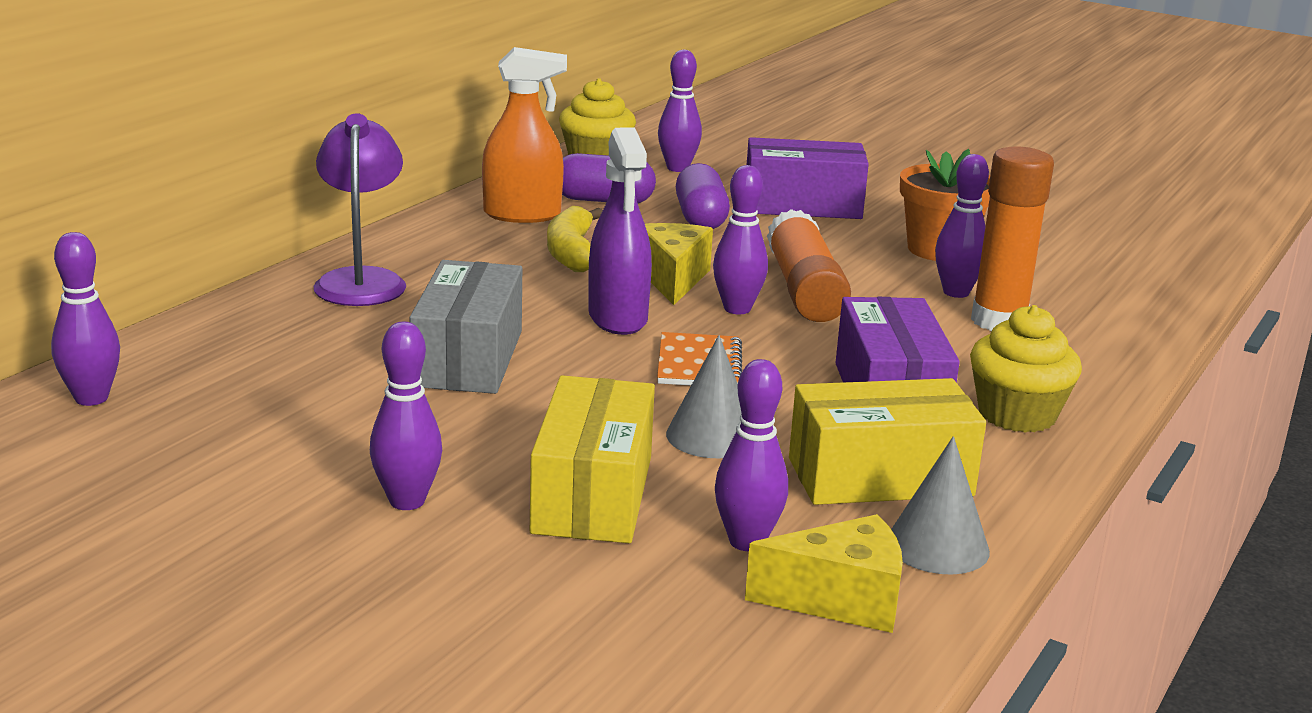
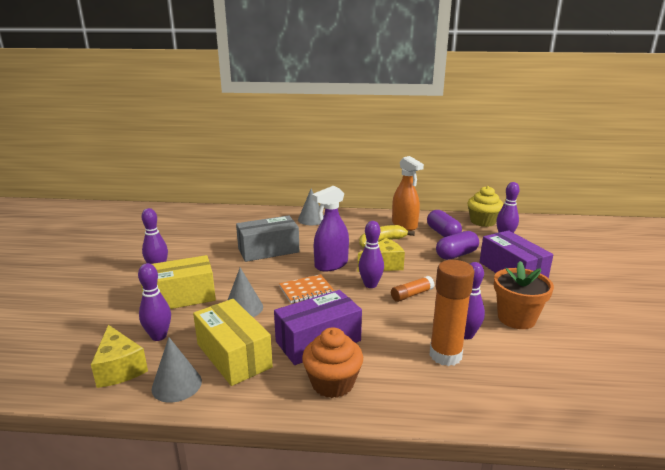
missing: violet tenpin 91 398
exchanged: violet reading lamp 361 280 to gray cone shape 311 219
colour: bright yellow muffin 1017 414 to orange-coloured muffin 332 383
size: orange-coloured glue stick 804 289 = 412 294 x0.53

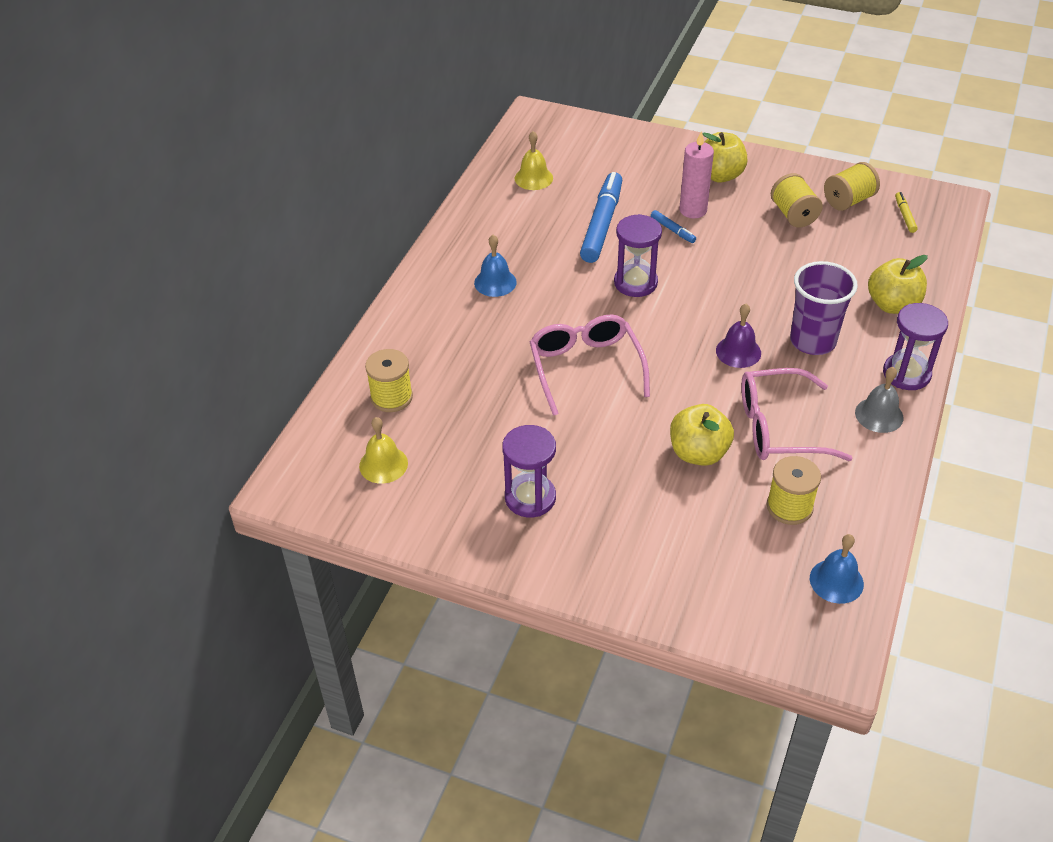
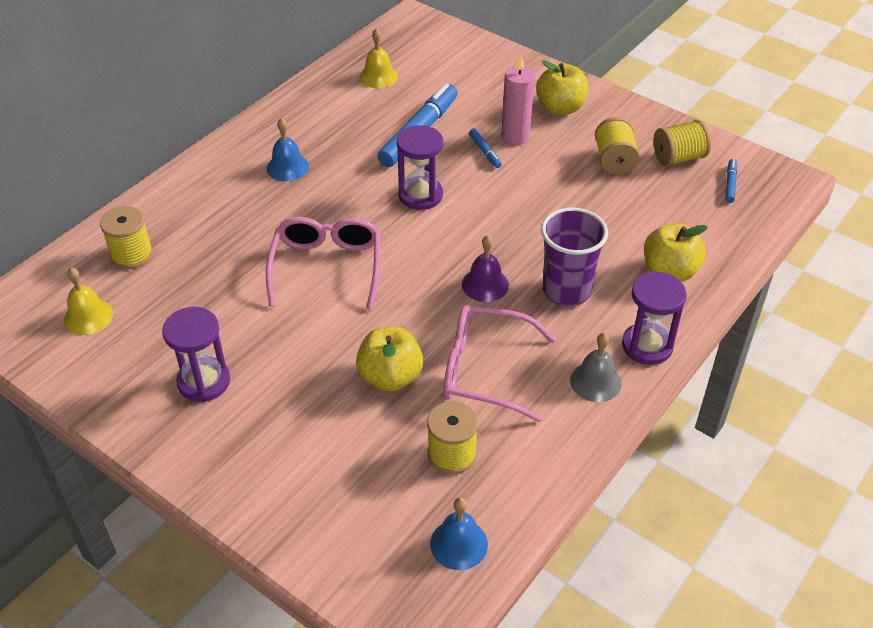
colour: bright yellow marker 904 215 to cobalt marker 730 184

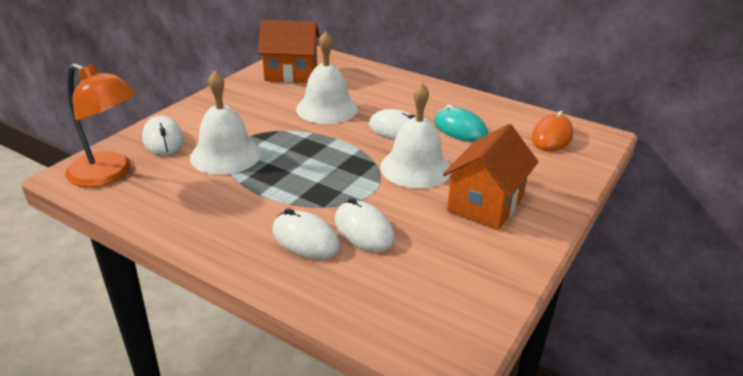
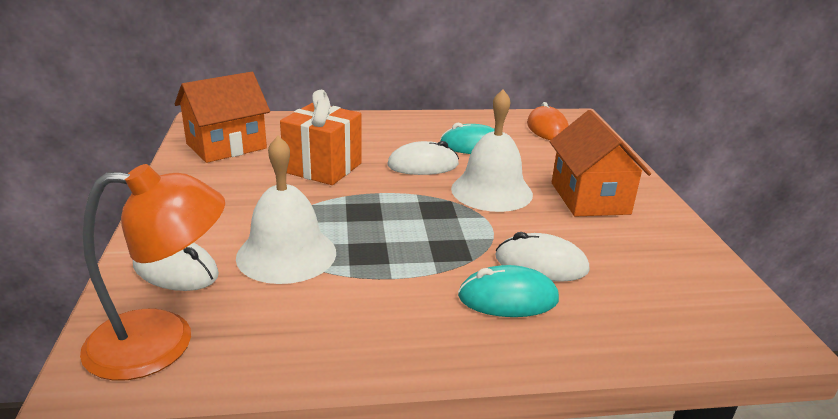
exchanged: snow-white school bell 327 108 to orange-coloured gift 323 168
colour: snow-white PC mouse 305 239 to teal PC mouse 508 298

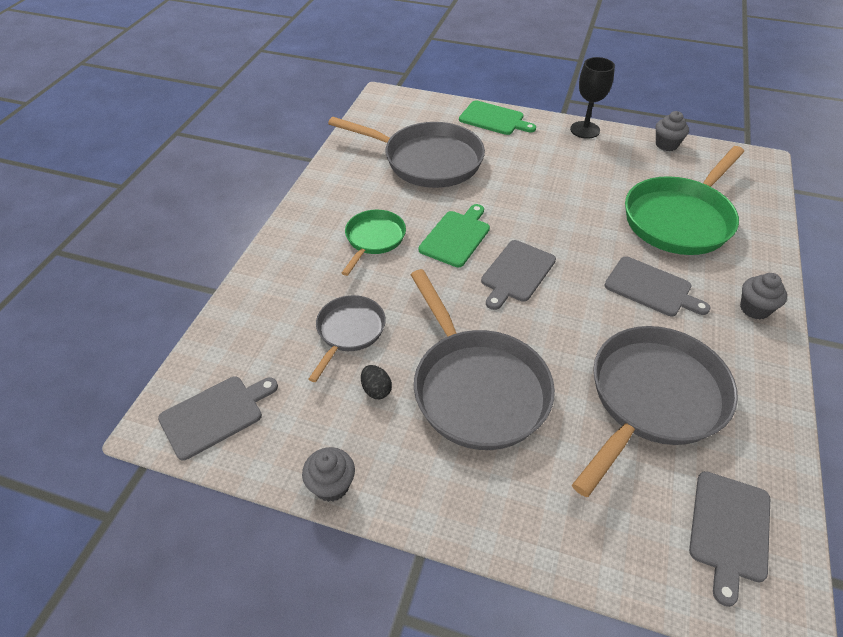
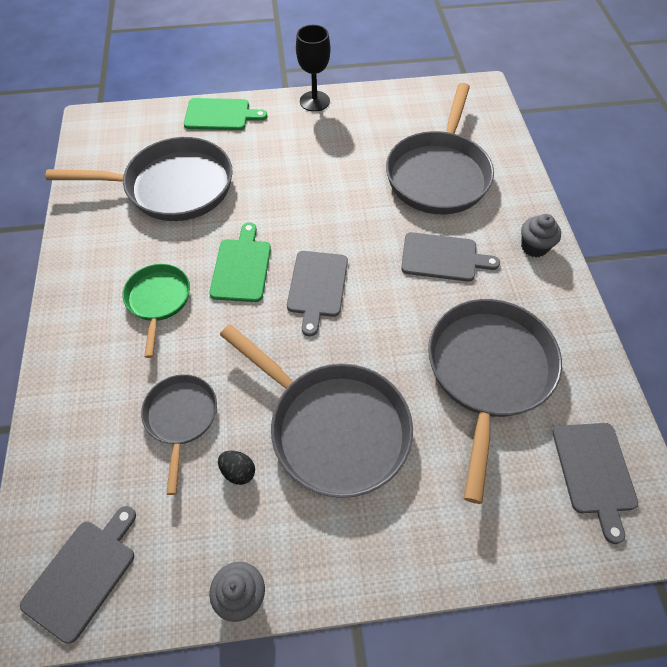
missing: gray muffin 666 145
colour: leaf-green pan 680 219 to gray pan 439 174

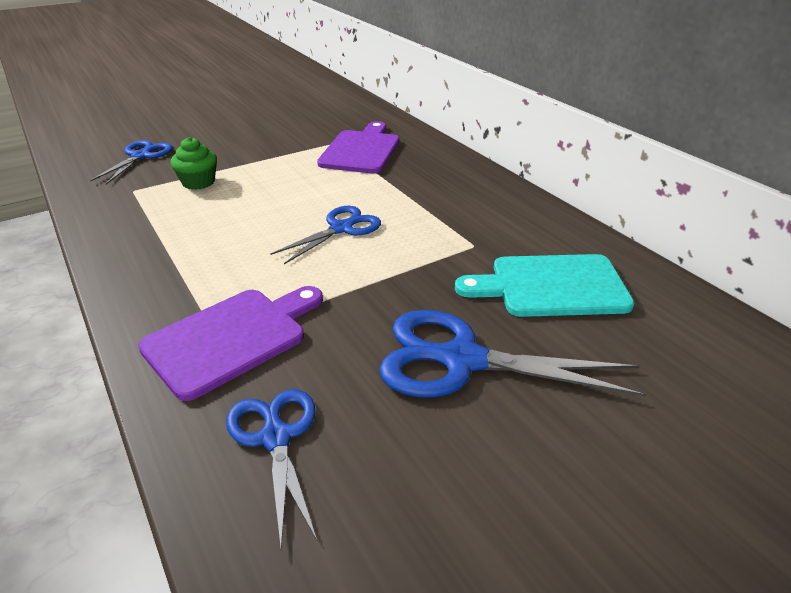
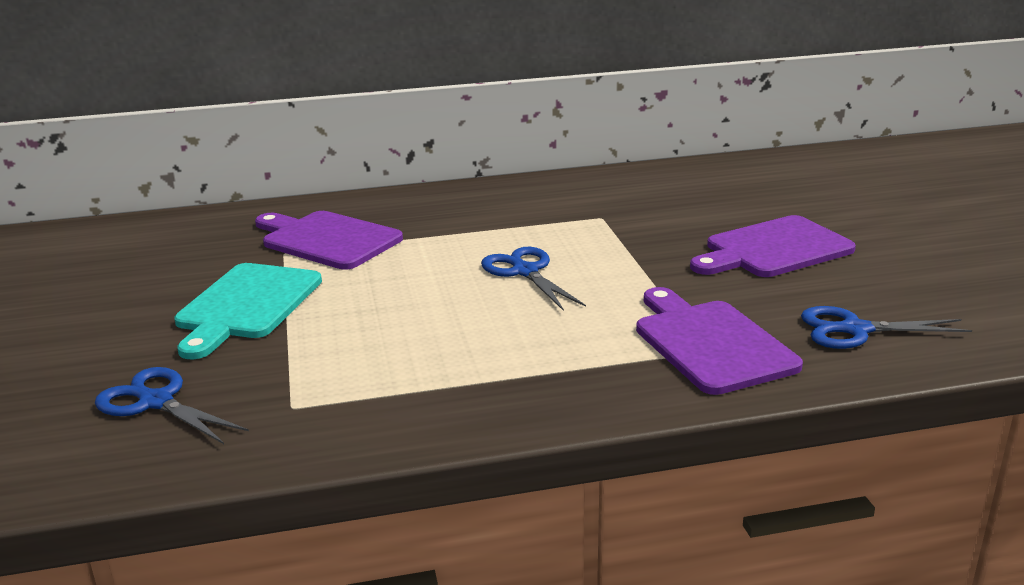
missing: leaf-green muffin 198 182
relocated: teal bread board 551 286 to 246 305
exchanged: cobalt scissors 460 360 to violet bread board 773 249

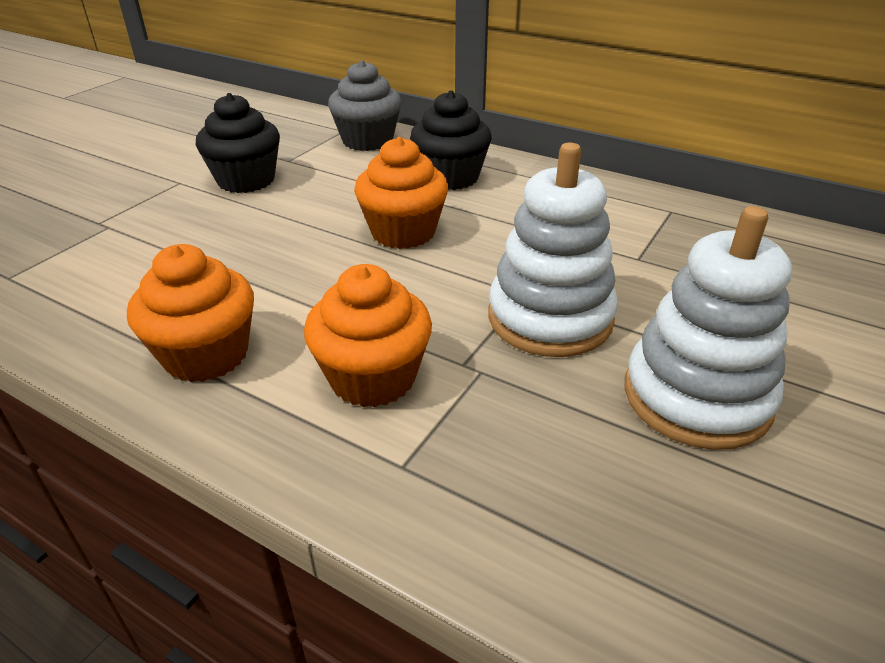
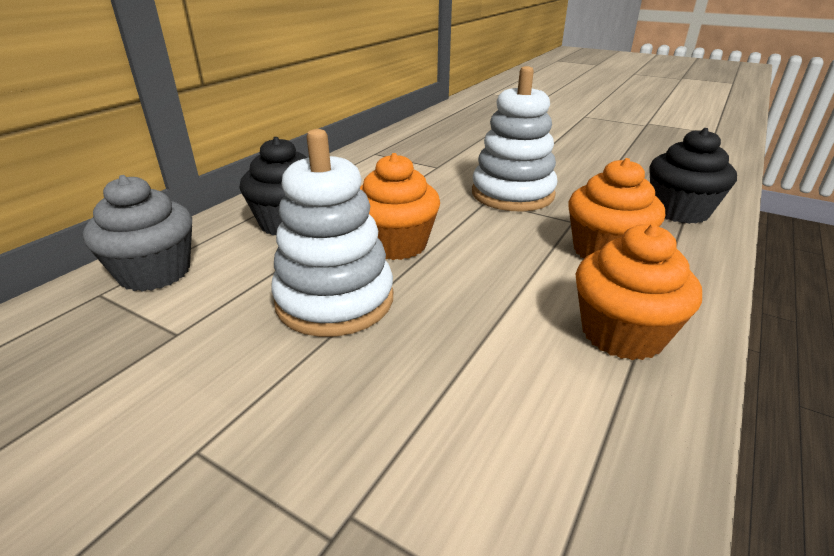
relocated: snow-white ring stacker 696 397 to 335 300; ebony muffin 246 180 to 679 211

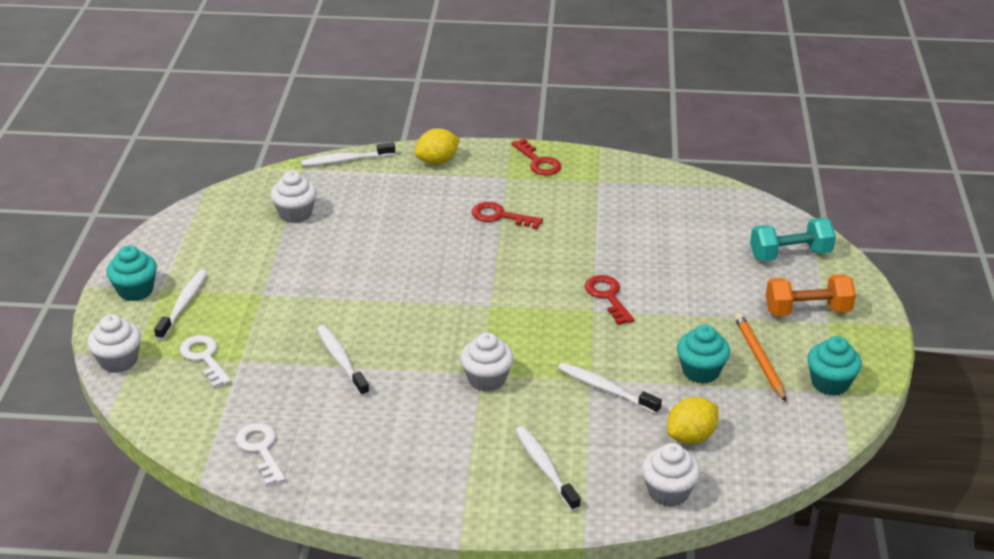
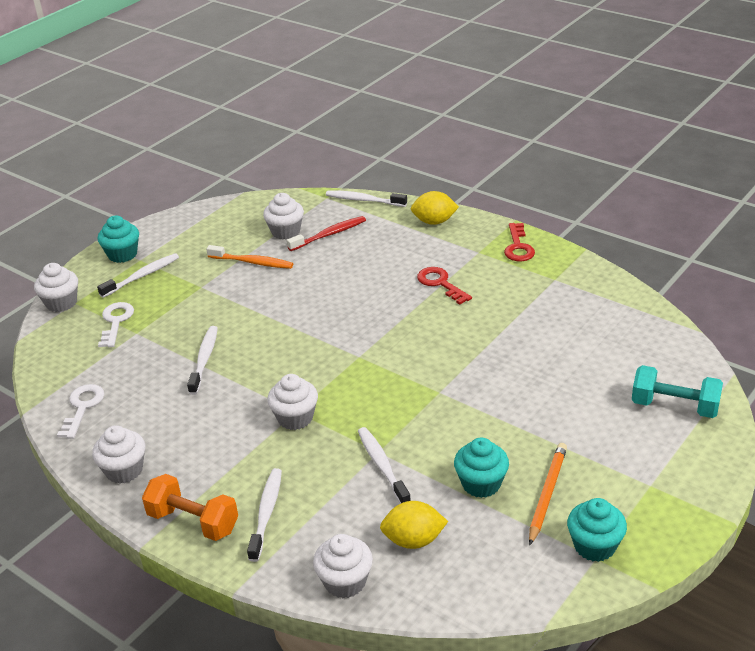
missing: scarlet key 607 296
appeared: snow-white muffin 124 470; orange-coloured dental brush 252 262; scarlet dental brush 329 235
relocated: orange-coloured free weight 807 310 to 193 522

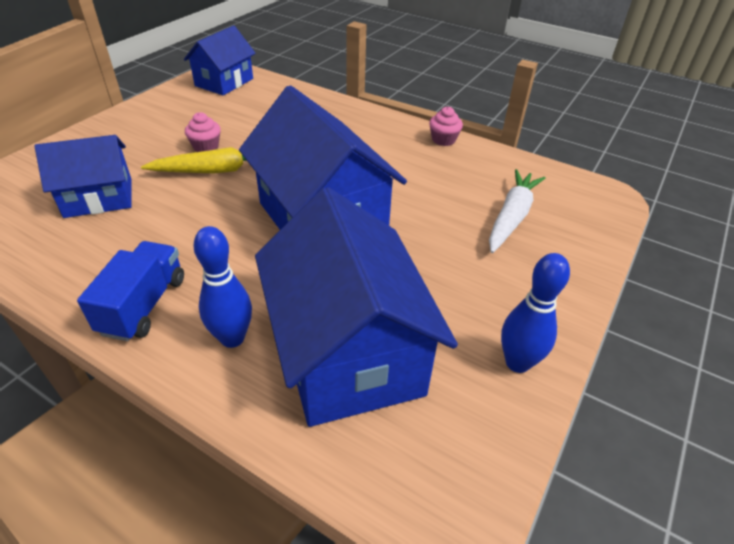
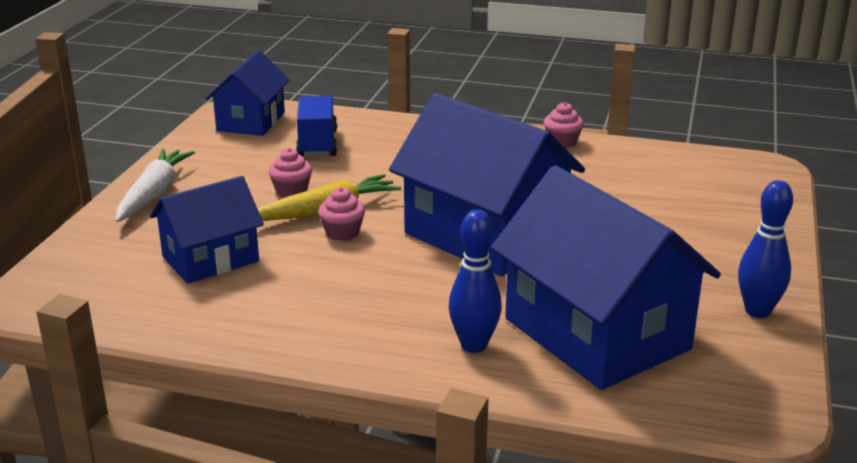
appeared: pink muffin 342 232
relocated: snow-white toy carrot 512 217 to 154 193; cobalt toy truck 144 305 to 317 144

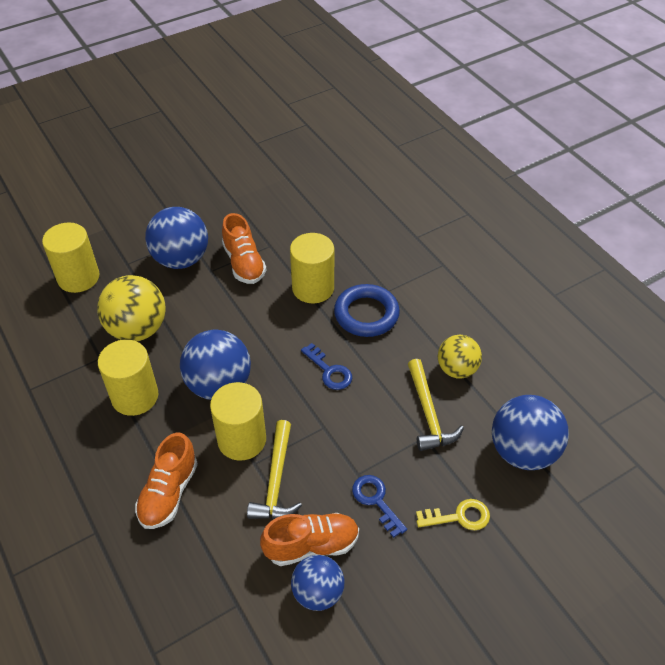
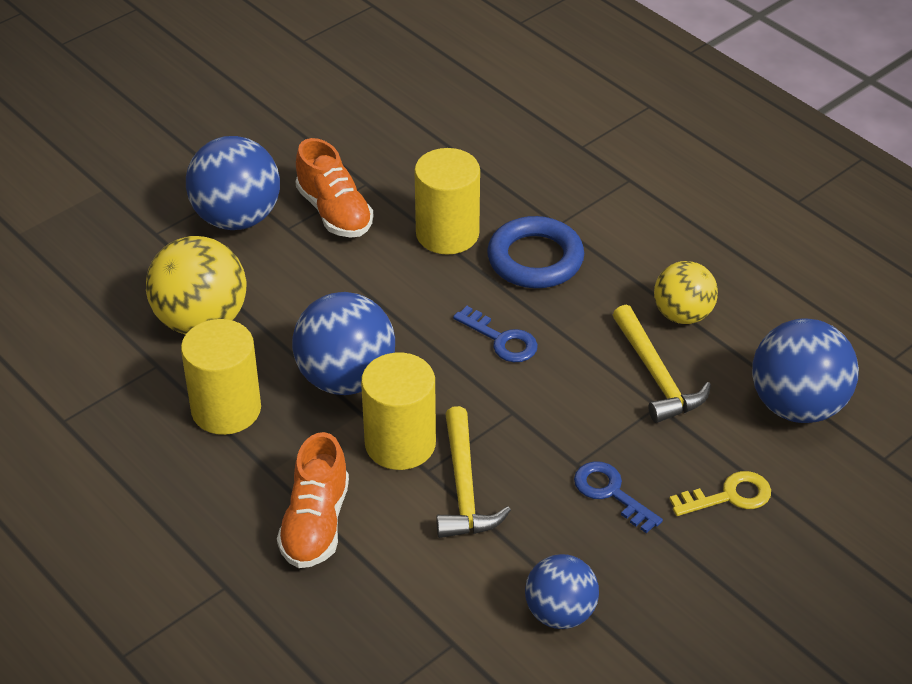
missing: bright yellow solid cylinder 78 277; orange-coloured sneaker 311 545

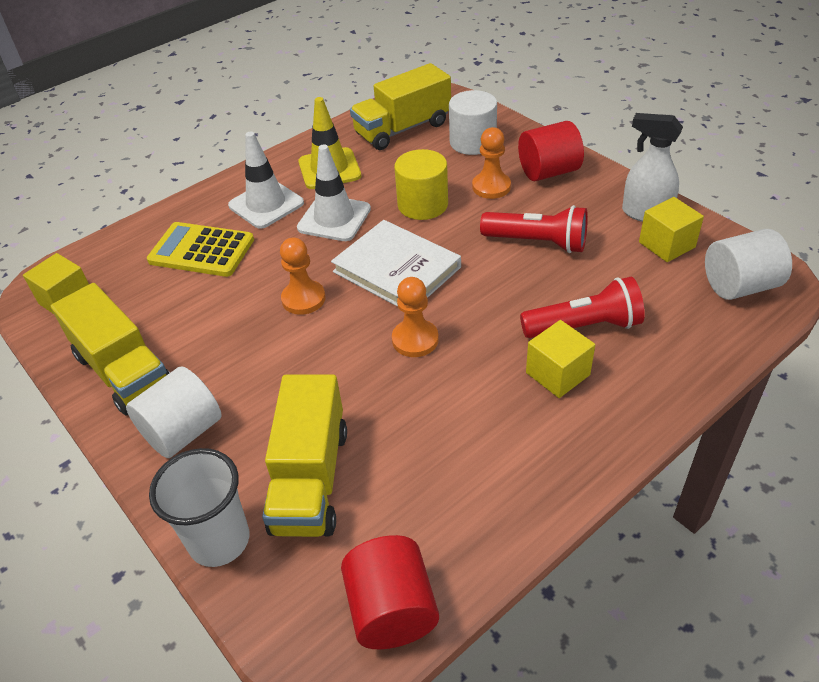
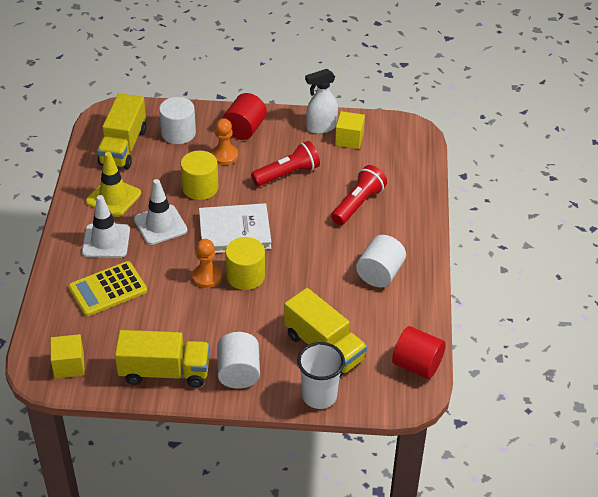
missing: orange-coloured pawn 415 340; bright yellow cube 557 374
appeared: bright yellow solid cylinder 245 276
relocated: snow-white solid cylinder 740 286 to 380 274

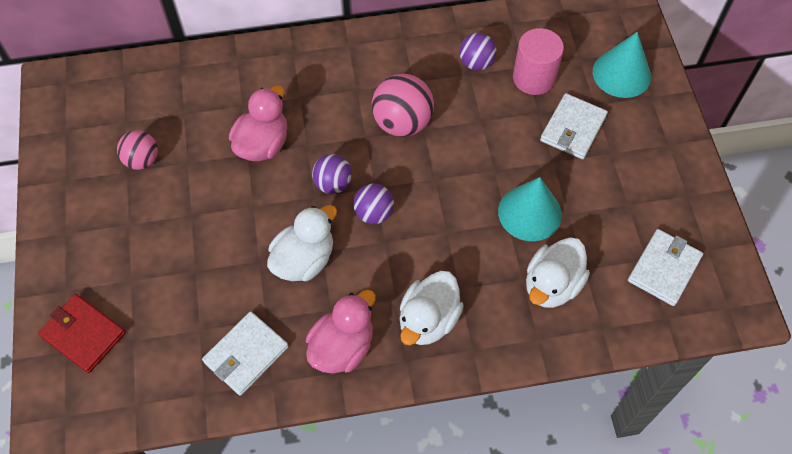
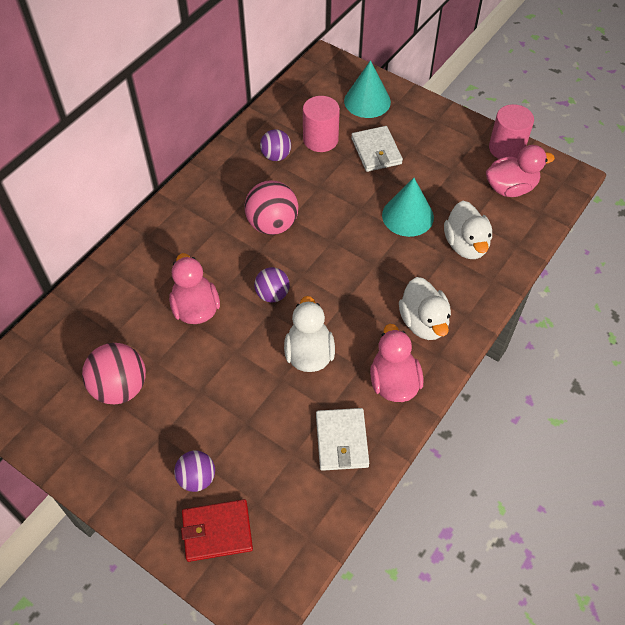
appeared: pink solid cylinder 506 148
relocated: violet sphere 374 213 to 197 478
exchanged: snow-white wallet 664 268 to pink toy duck 510 188
size: pink sphere 142 160 = 120 387 x1.61

